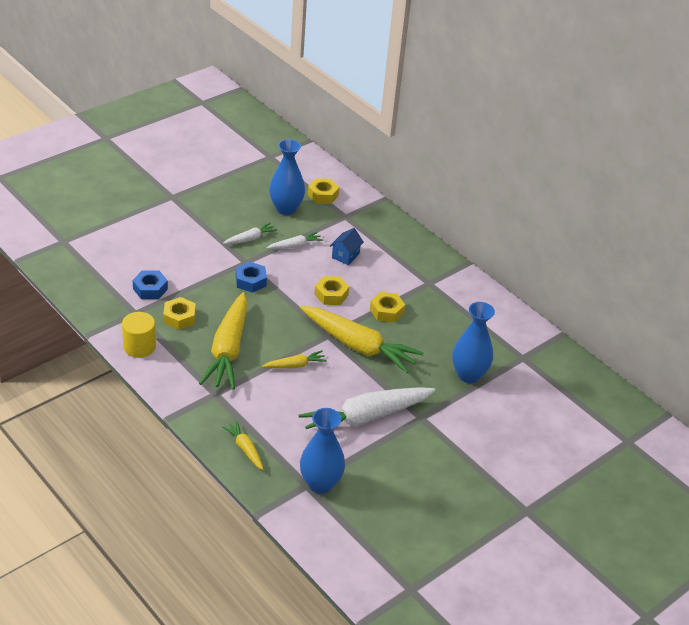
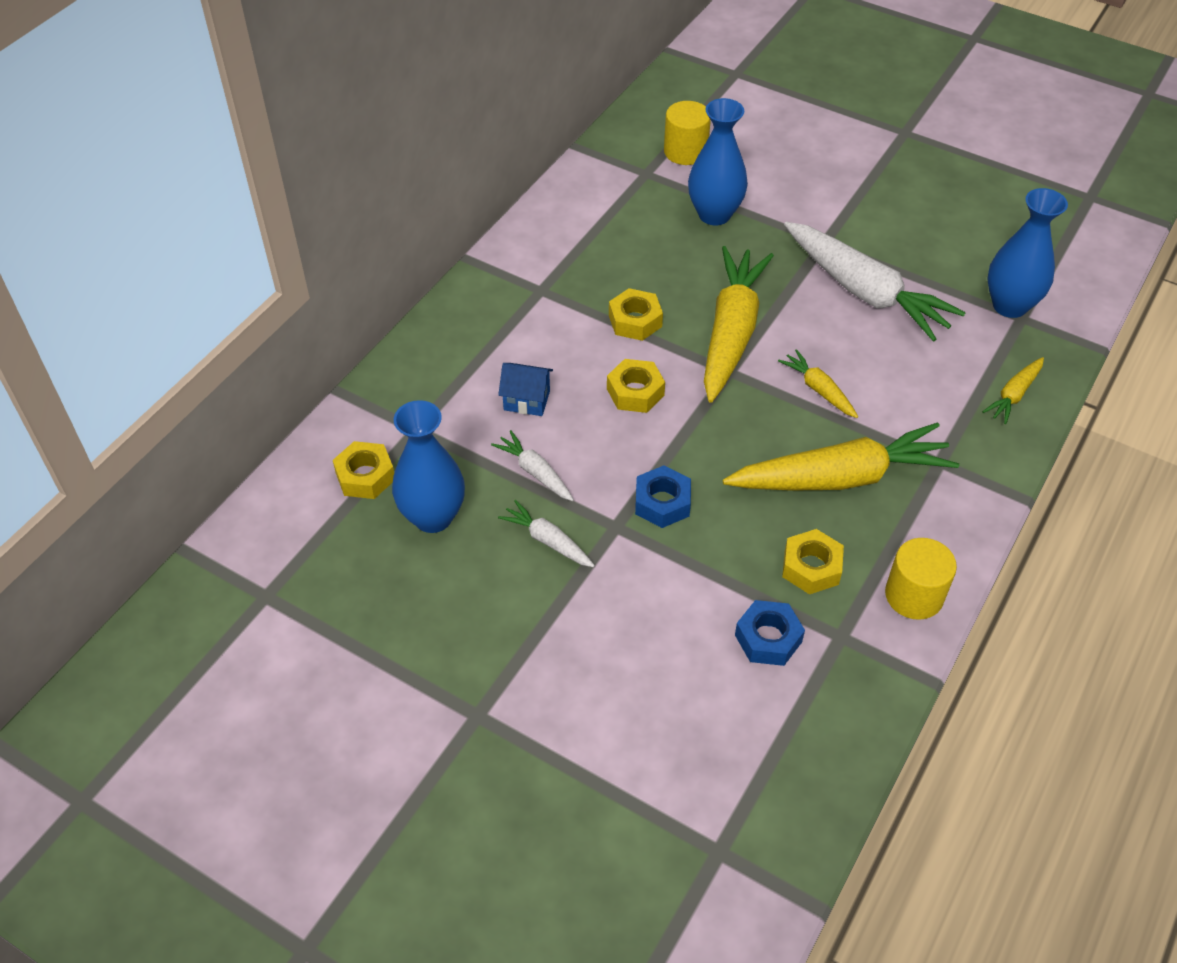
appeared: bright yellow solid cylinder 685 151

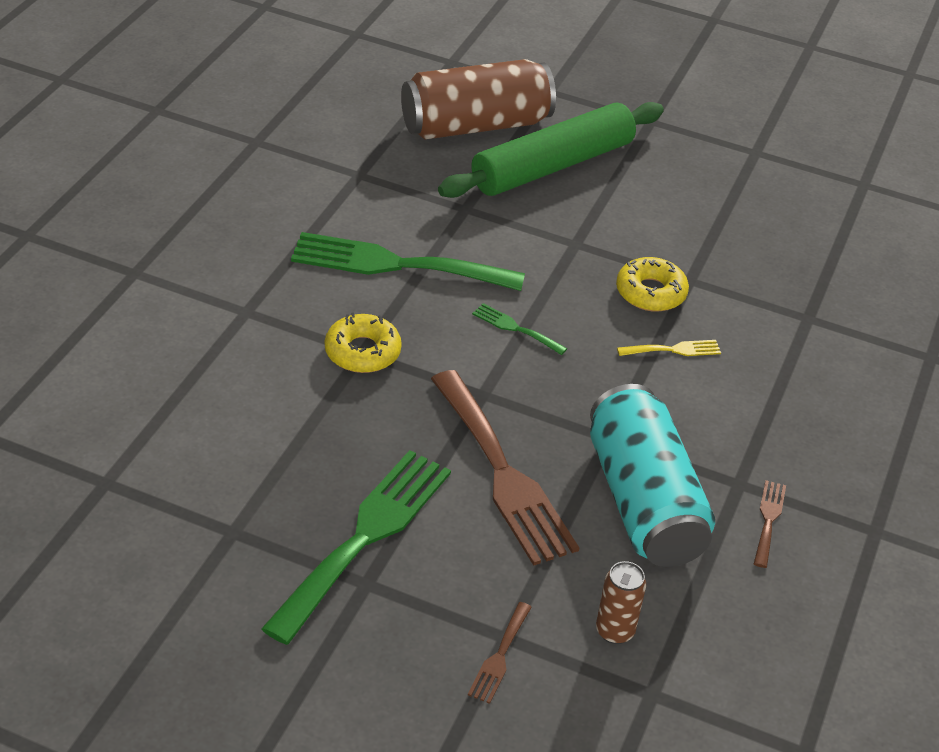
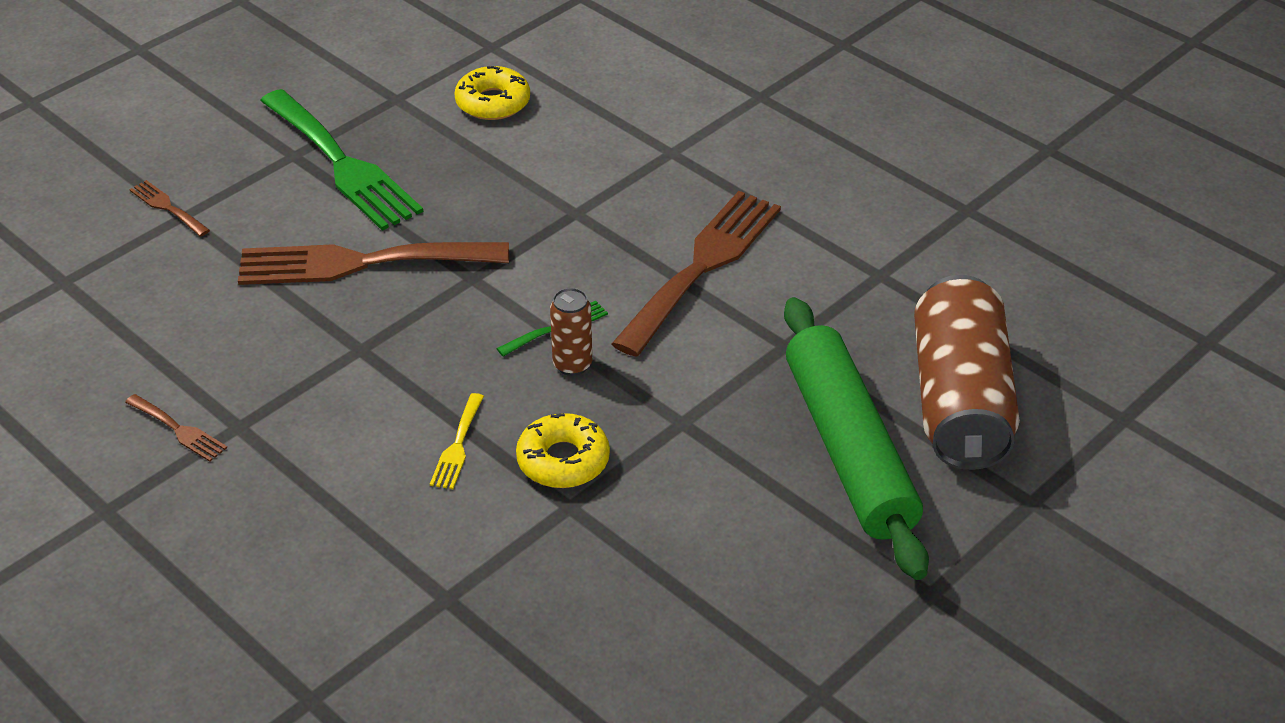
missing: teal tin 643 501
relocated: bright yellow doughnut 362 352 to 493 102; brown tin 614 631 to 572 365
colour: leaf-green dinner fork 395 264 to brown dinner fork 702 266

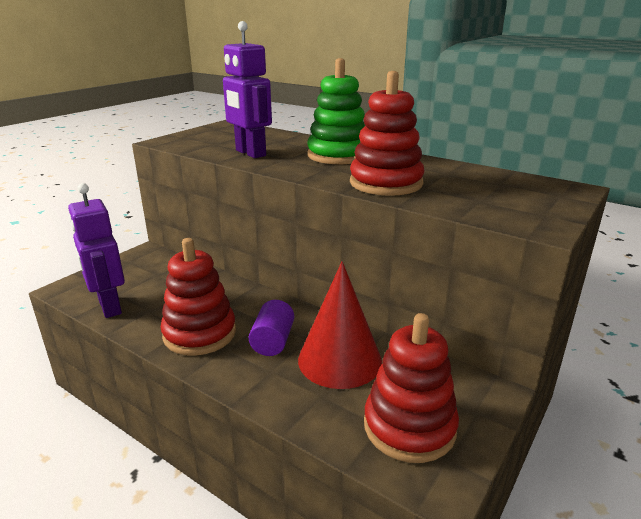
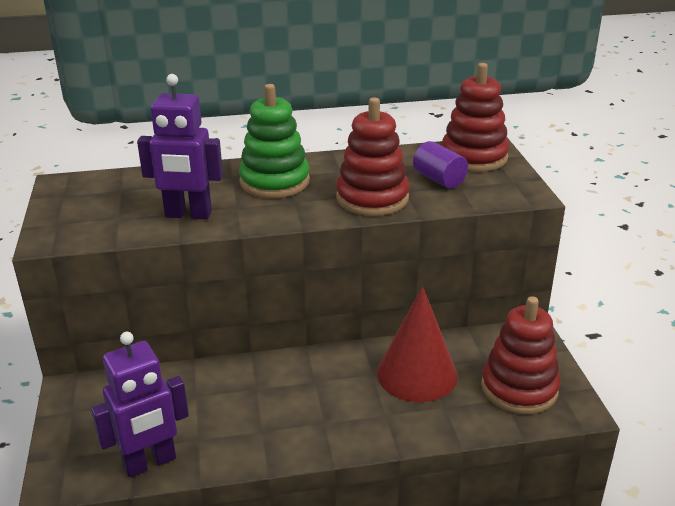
relocated: violet solid cylinder 273 341 to 439 179; scarlet ring stacker 200 333 to 474 157
spun: violet robot 109 307 = 150 463 45 degrees counterclockwise

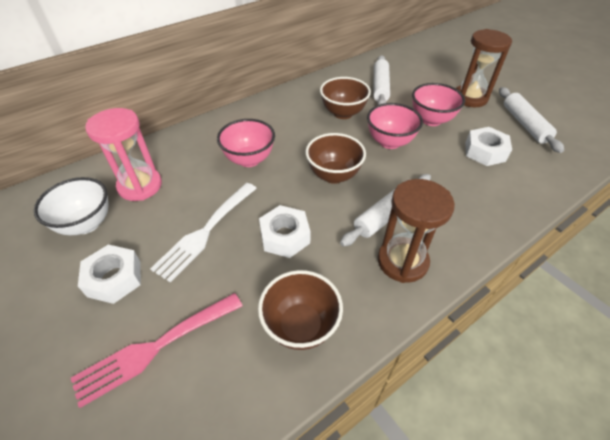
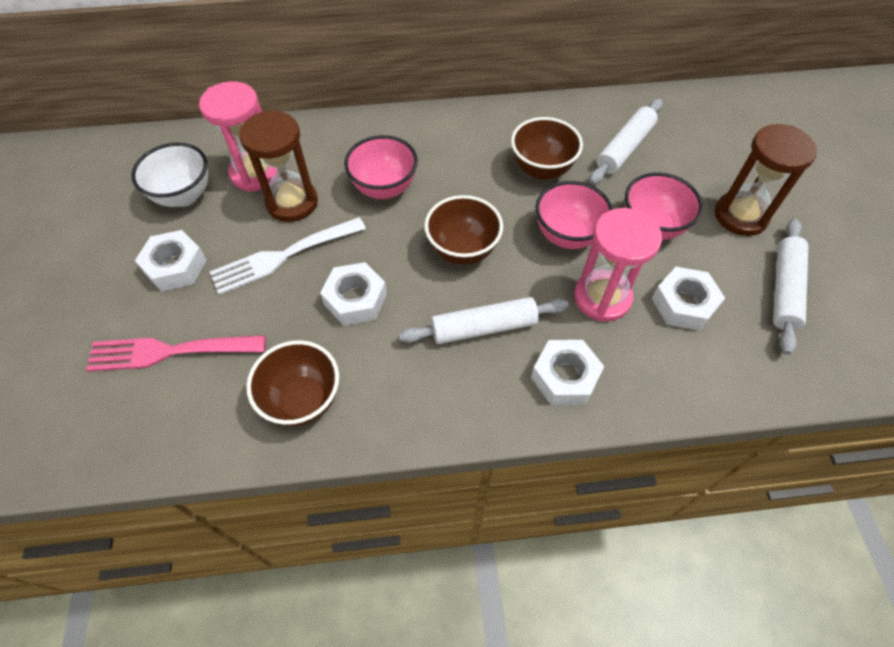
appeared: snow-white hex nut 564 377; pink sand timer 602 297
relocated: brown sand timer 402 261 to 292 202

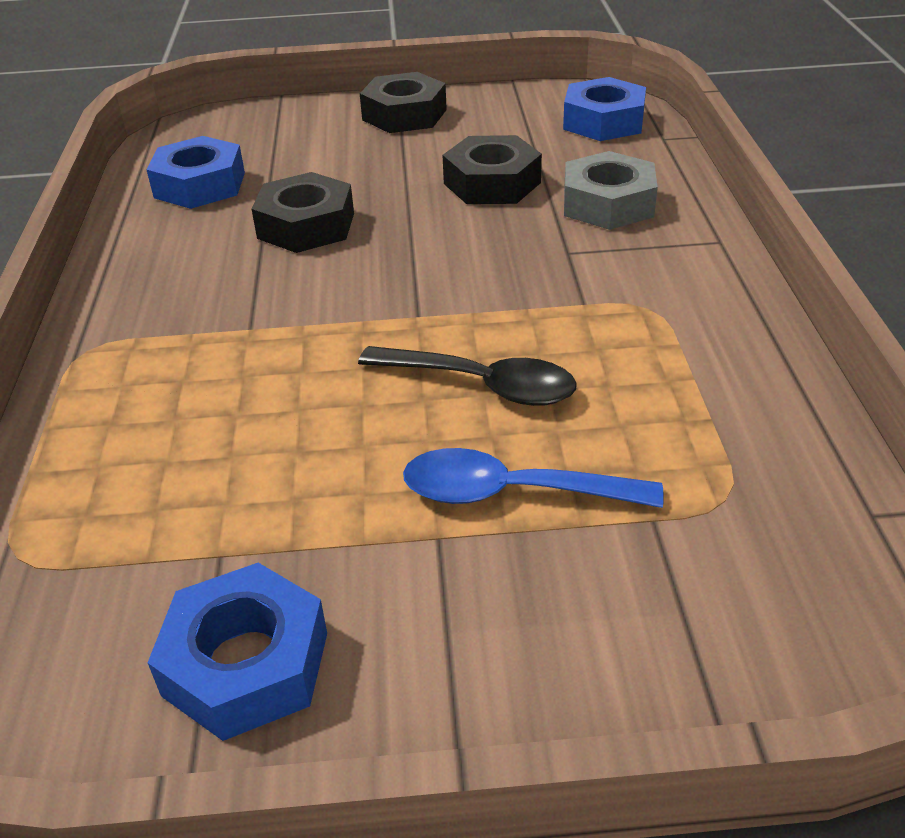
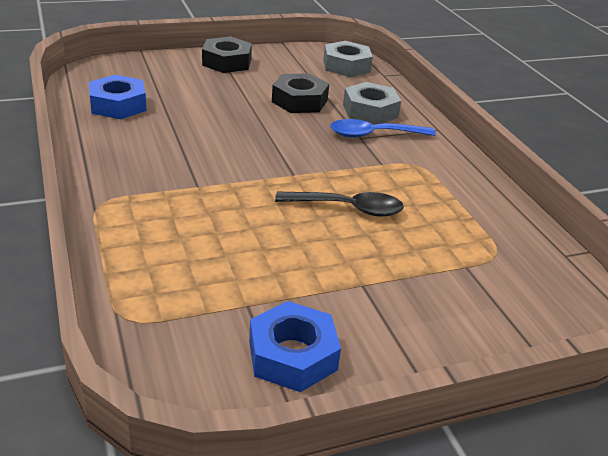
missing: ebony hex nut 306 226
relocated: cobalt spoon 512 493 to 374 135
colour: cobalt hex nut 603 121 to gray hex nut 346 66

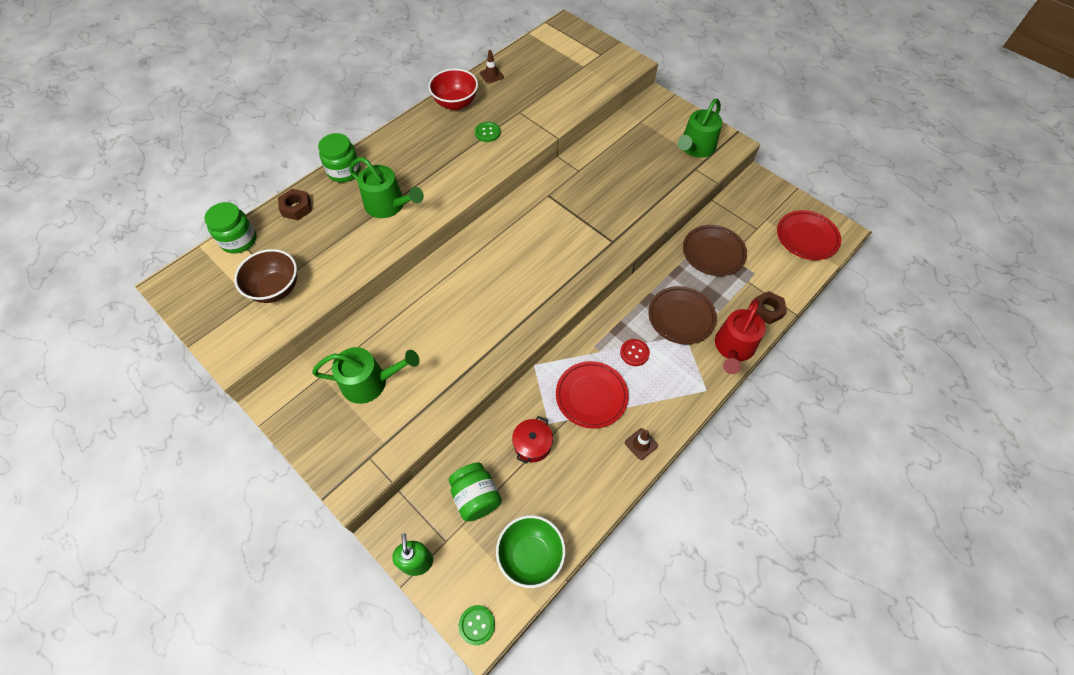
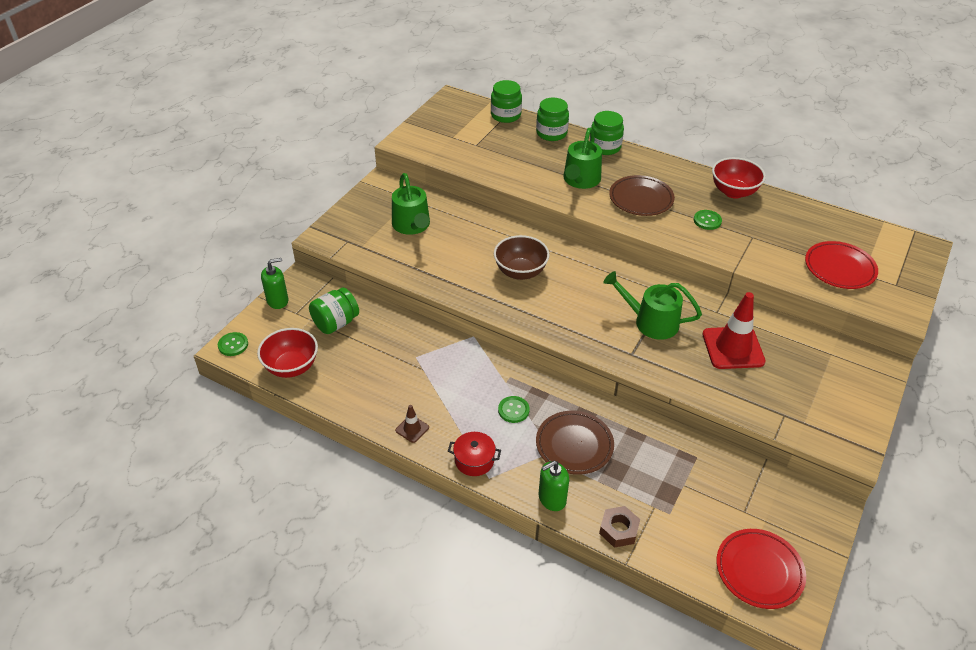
missing: brown traffic cone 491 75
appeared: scarlet traffic cone 733 348
relocated: scarlet stockpot 532 444 to 474 460; brown deep dish 276 289 to 520 272; leaf-green watering can 695 148 to 651 322; brown plate 713 253 to 641 199; scarlet plate 591 396 to 839 268
exchanged: brown hex nut 296 208 to leaf-green jar 551 133; scarlet watering can 733 348 to leaf-green soap pump 552 499
colour: leaf-green deep dish 531 555 to scarlet deep dish 291 367; scarlet sewing button 634 353 to leaf-green sewing button 513 410

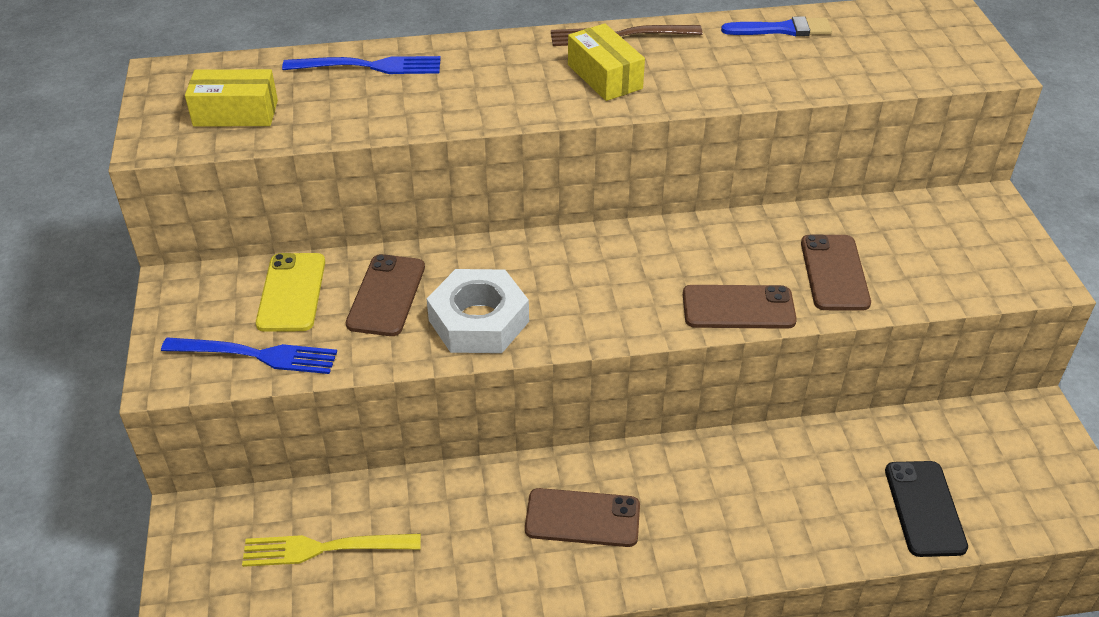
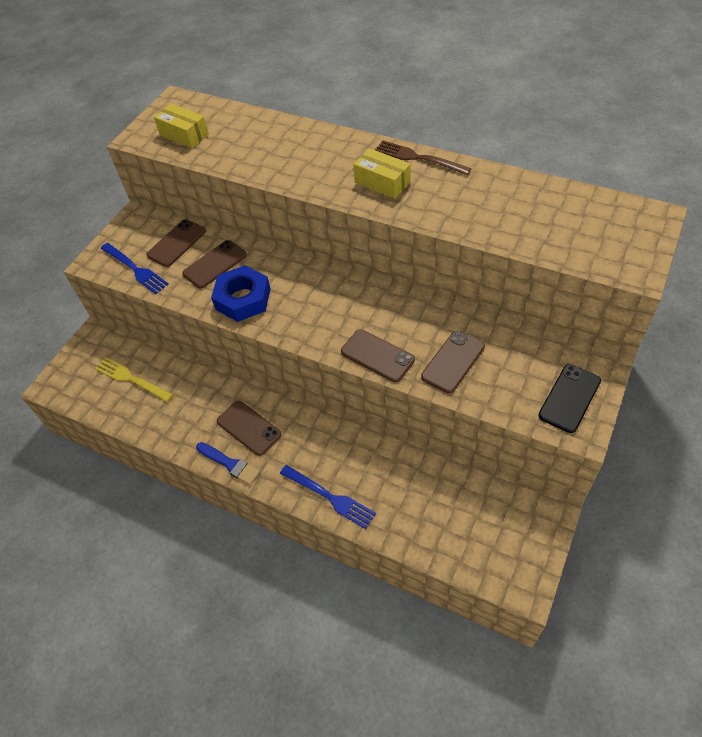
relocated: cobalt paint brush 782 29 to 229 464; cobalt dinner fork 369 66 to 329 497; ebony smartphone 924 508 to 569 398
colour: bright yellow smartphone 291 292 to brown smartphone 176 243; snow-white hex nut 478 321 to cobalt hex nut 243 299
spun: bright yellow box 605 77 = 382 182 60 degrees counterclockwise

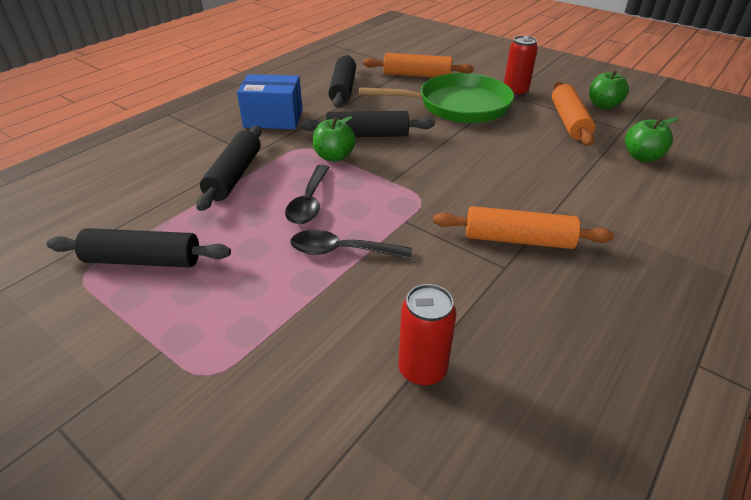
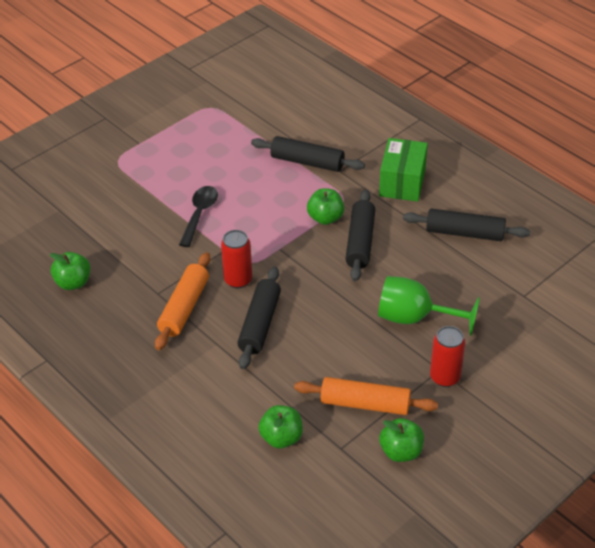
missing: ebony spoon 309 202; orange-coloured rolling pin 417 75
appeared: leaf-green apple 73 283
relocated: scarlet tin 422 369 to 238 280; ebony rolling pin 143 260 to 260 324
exchanged: leaf-green pan 457 106 to leaf-green chalice 414 318
colour: cobalt box 273 119 to leaf-green box 402 182

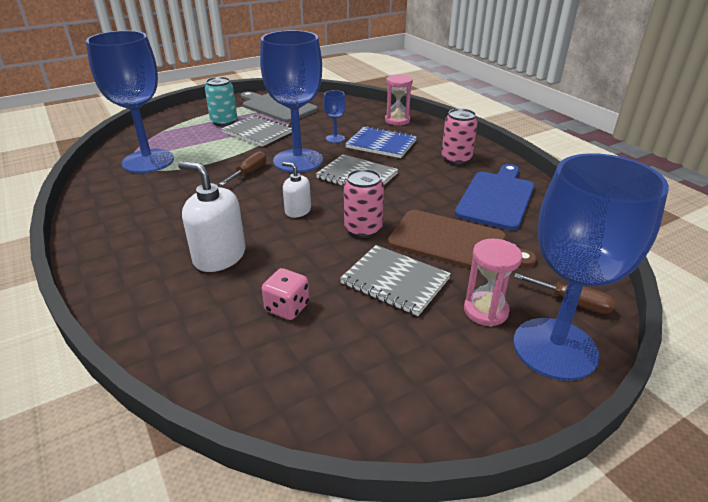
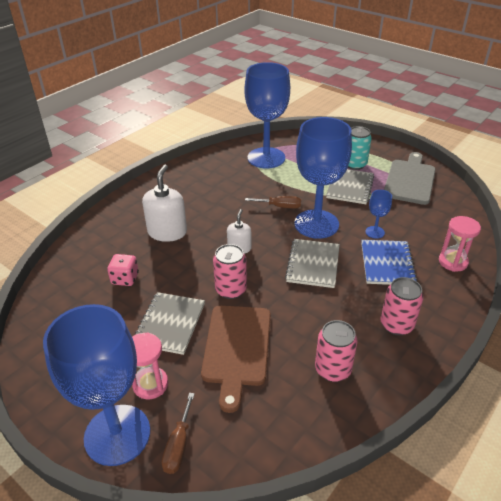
exchanged: cobalt bread board 496 198 to pink tin 332 369

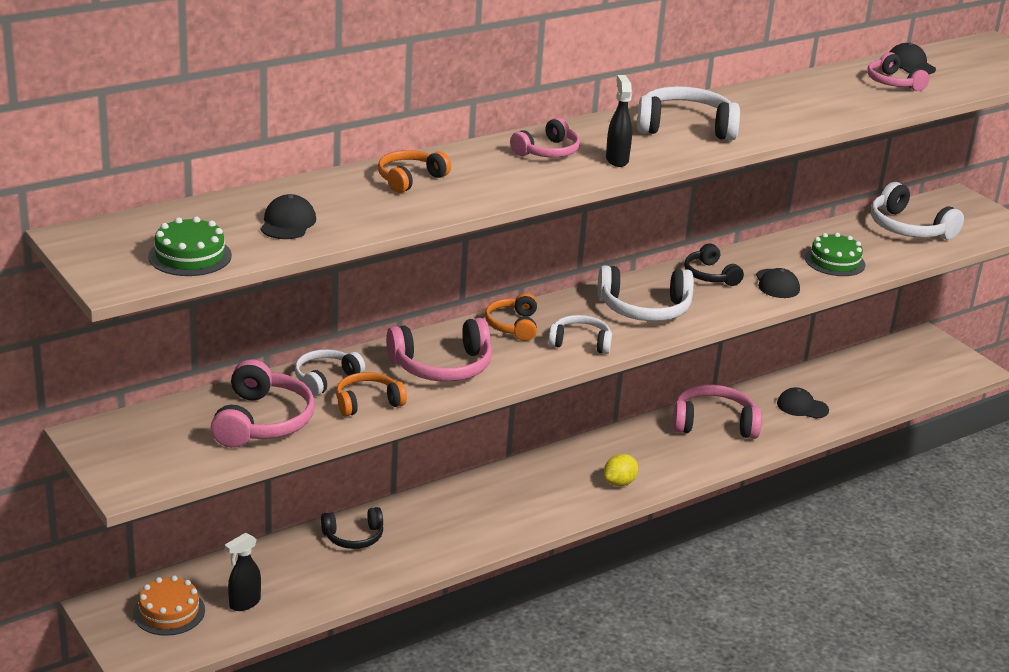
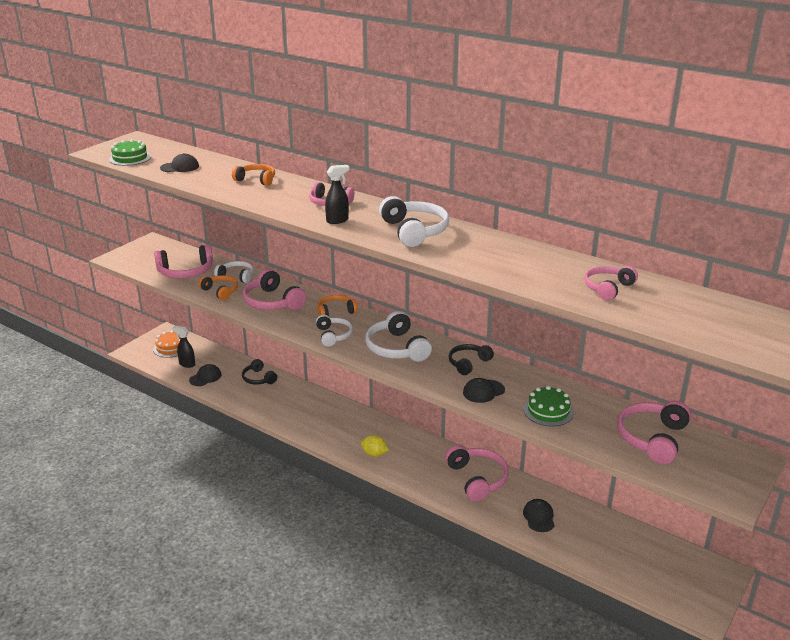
relocated: ebony baseball cap 910 64 to 205 377
colour: snow-white headset 908 228 to pink headset 652 438

